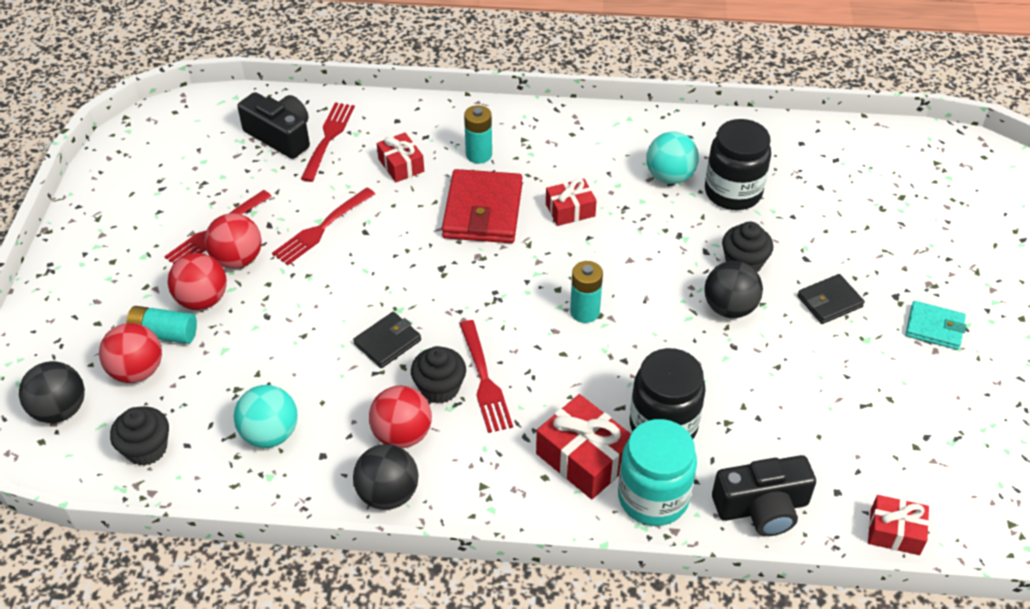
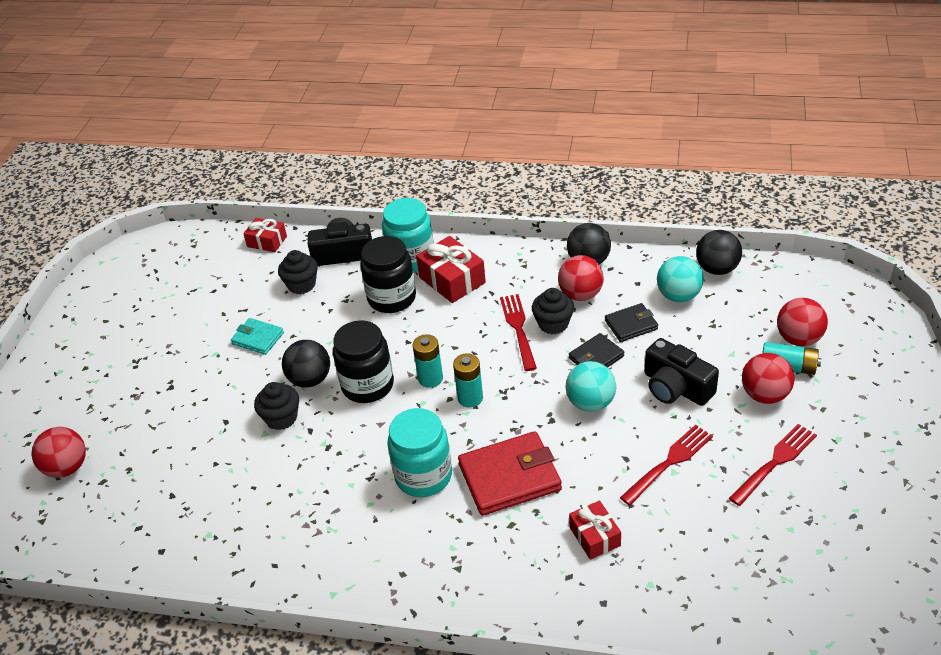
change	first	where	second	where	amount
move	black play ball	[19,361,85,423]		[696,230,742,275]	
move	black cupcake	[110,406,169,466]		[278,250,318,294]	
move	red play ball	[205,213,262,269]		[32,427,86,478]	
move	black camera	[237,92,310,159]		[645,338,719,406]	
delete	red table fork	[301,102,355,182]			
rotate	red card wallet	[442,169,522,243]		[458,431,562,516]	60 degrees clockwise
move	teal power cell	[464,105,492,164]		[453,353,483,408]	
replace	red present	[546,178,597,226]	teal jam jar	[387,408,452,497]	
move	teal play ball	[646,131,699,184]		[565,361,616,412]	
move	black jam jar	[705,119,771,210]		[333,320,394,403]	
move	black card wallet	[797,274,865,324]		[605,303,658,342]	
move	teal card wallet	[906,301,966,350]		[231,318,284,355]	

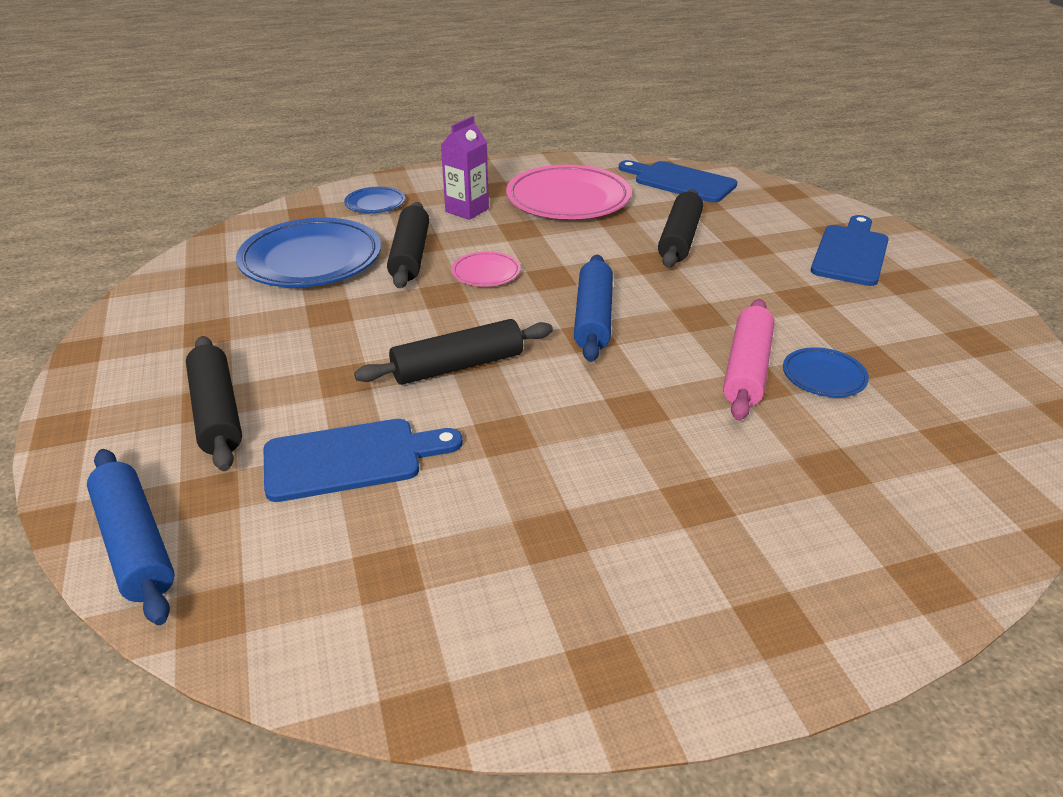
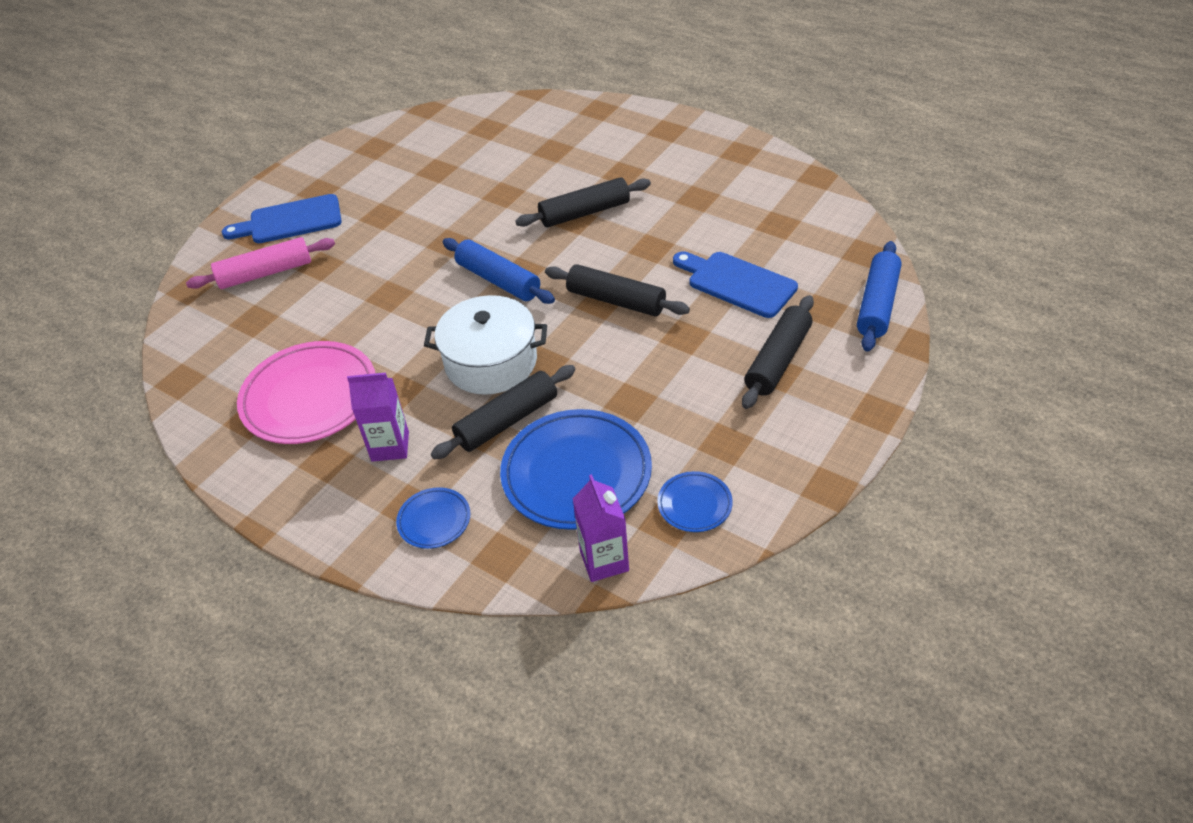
change	first	where	second	where	amount
replace	rose-pink flat dish	[451,251,521,287]	white stockpot	[424,295,547,395]	
rotate	blue dough roller	[574,255,613,362]		[443,238,555,304]	75 degrees clockwise
delete	blue chopping board	[619,160,737,203]			
move	black dough roller	[658,189,703,267]		[515,177,651,228]	
move	rose-pink dough roller	[723,299,774,421]		[186,237,335,289]	
move	blue flat dish	[783,347,869,397]		[657,471,733,532]	
insert			royal purple juice carton	[573,474,629,582]	

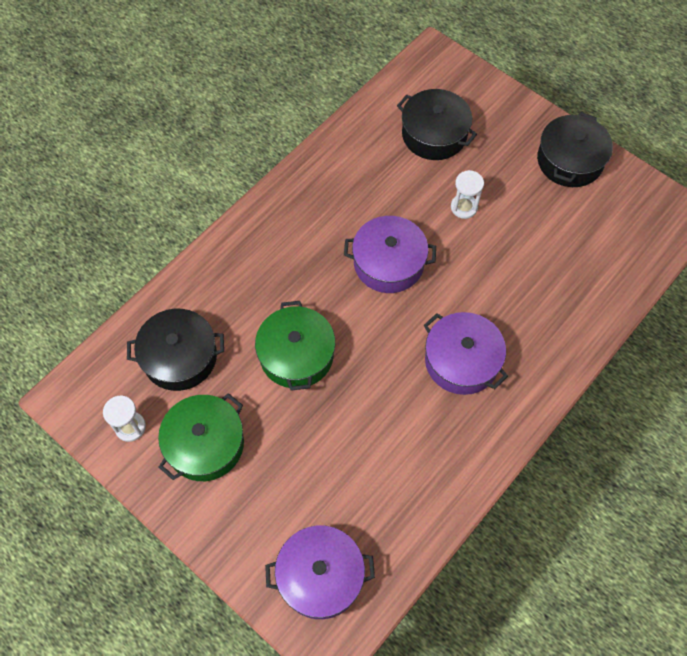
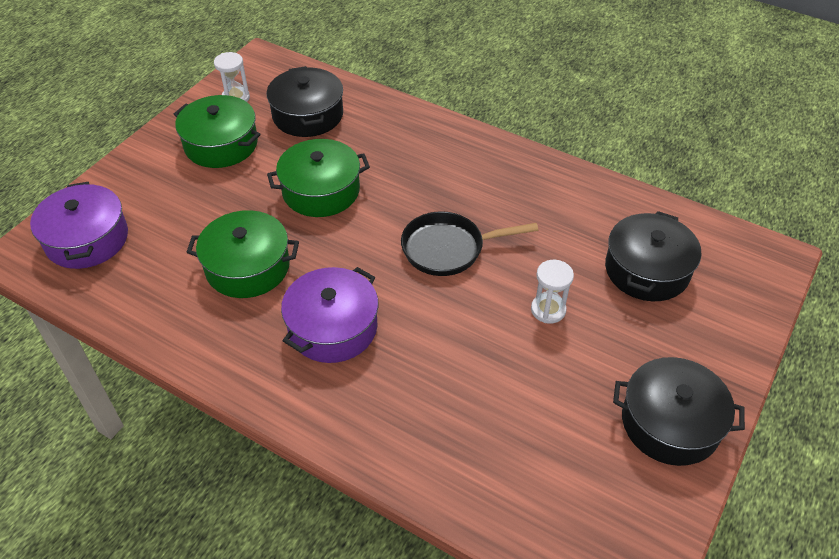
change	first	where	second	where	amount
replace	royal purple stockpot	[344,216,436,293]	black skillet	[401,211,538,276]	
insert			leaf-green stockpot	[186,210,299,298]	

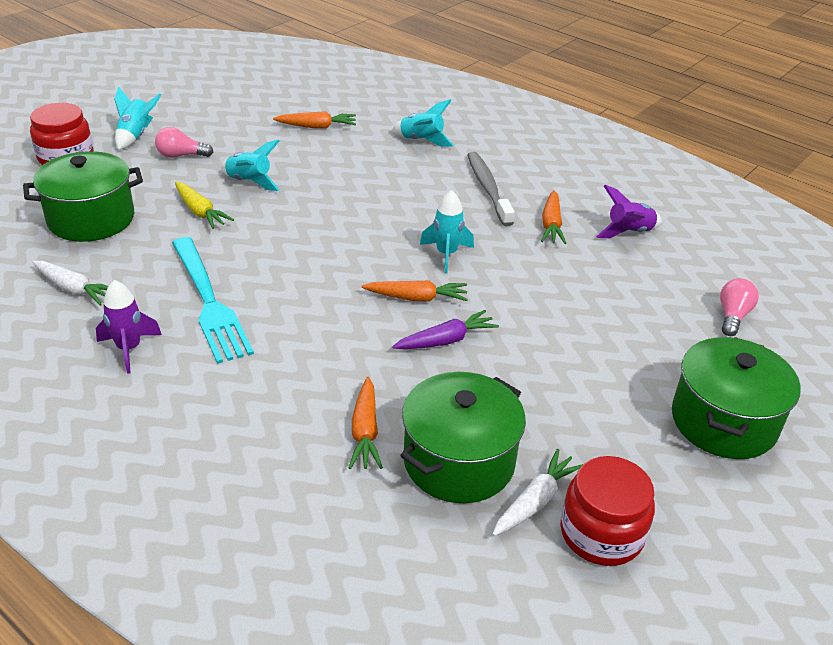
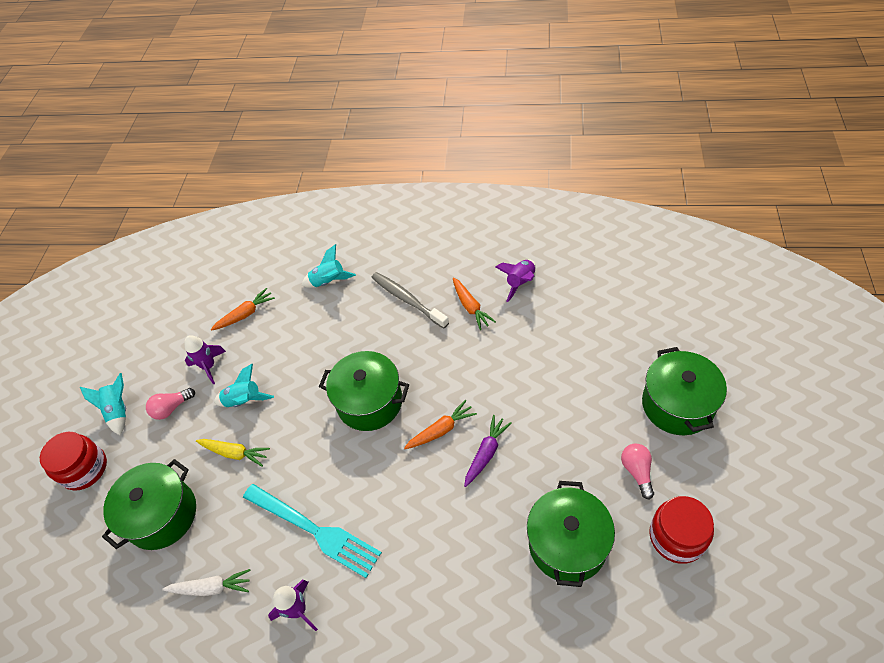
change	first	where	second	where	amount
delete	orange root vegetable	[349,377,383,469]			
delete	teal toy rocket	[420,190,474,273]			
delete	white root vegetable	[492,449,583,536]			
move	rose-pink light bulb	[720,278,759,336]		[621,443,654,499]	
insert			royal purple toy rocket	[185,335,226,384]	
insert			leaf-green stockpot	[319,351,409,431]	

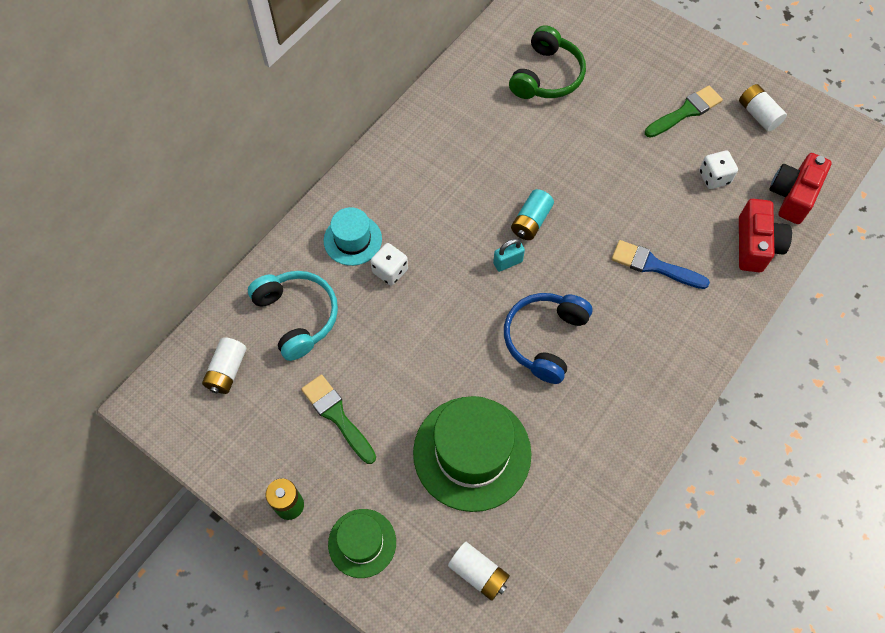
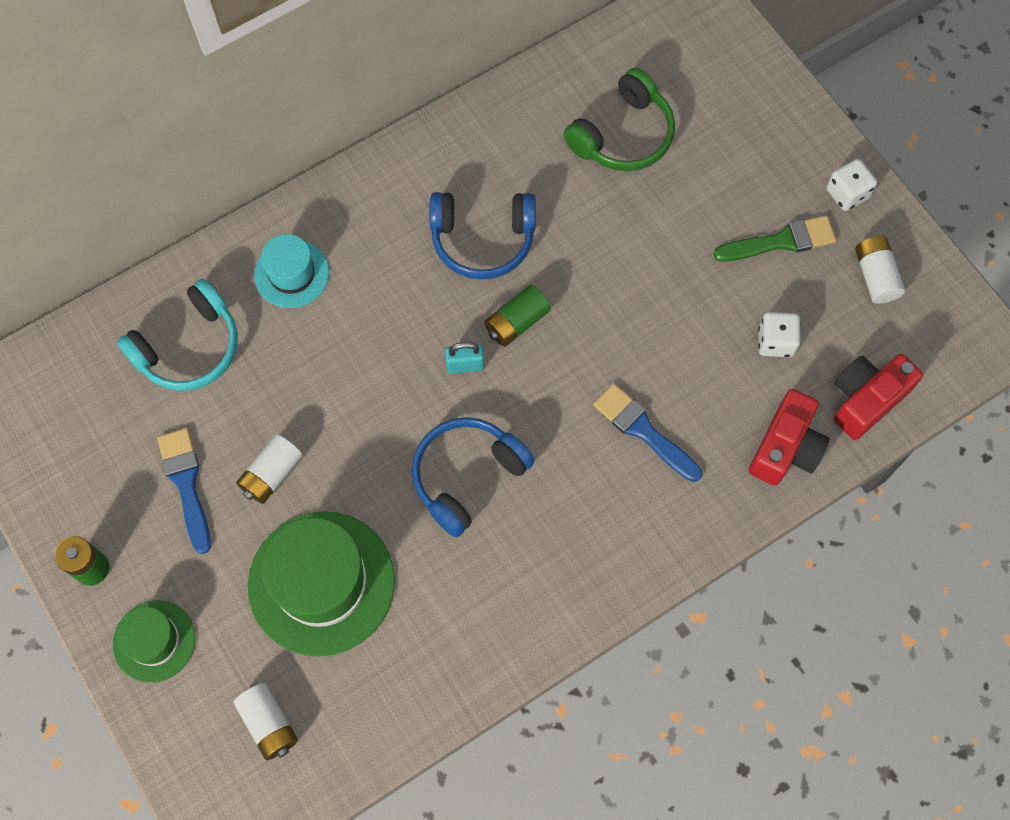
change	first	where	second	where	amount
move	white power cell	[202,337,246,394]		[236,434,302,504]	
rotate	teal headset	[248,271,338,361]		[117,279,238,391]	60 degrees clockwise
recolor	leaf-green paint brush	[301,374,376,464]	blue paint brush	[157,428,211,554]	
move	white game die	[370,243,408,286]		[826,159,877,211]	
recolor	teal power cell	[511,189,554,240]	leaf-green power cell	[484,285,551,347]	
insert			blue headset	[430,192,536,280]	

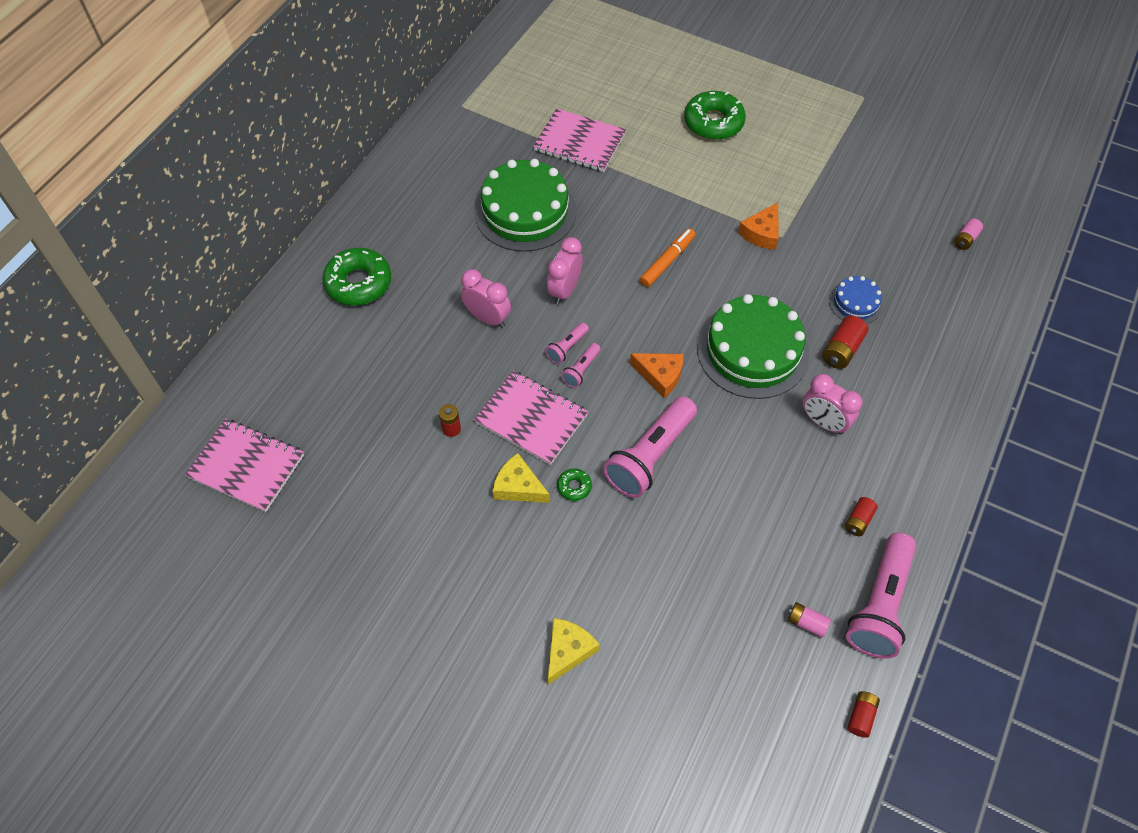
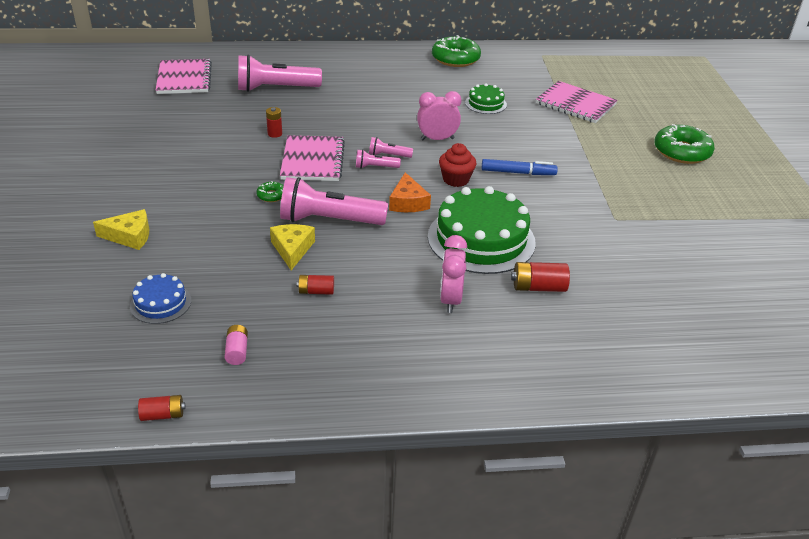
change	first	where	second	where	amount
move	leaf-green glazed donut	[322,248,391,305]		[432,35,481,67]	
delete	rose-pink bedside clock	[461,269,511,328]			
resize	leaf-green layer cake	[474,159,576,252]		[465,83,507,114]	x0.49
move	bright yellow piece of cheese	[493,453,550,503]		[270,224,315,270]	
rotate	rose-pink notebook	[533,108,626,172]		[536,81,618,123]	45 degrees counterclockwise
recolor	orange felt pen	[640,228,695,287]	blue felt pen	[482,159,558,175]	
delete	orange piece of cheese	[738,202,779,250]			
move	blue layer cake	[829,276,883,324]		[130,273,191,324]	
move	red power cell	[845,497,878,536]		[297,275,334,295]	
move	rose-pink flashlight	[846,533,916,659]		[238,55,322,92]	
delete	rose-pink power cell	[954,219,983,250]			
insert			red cupcake	[439,143,476,187]	

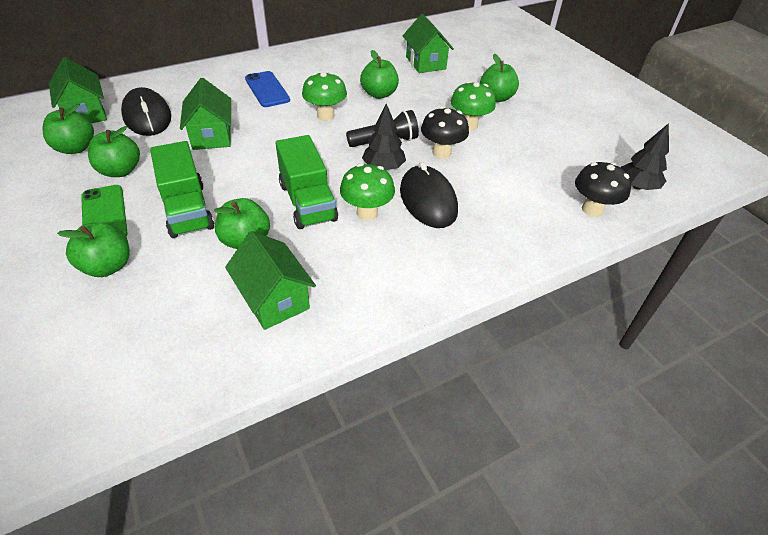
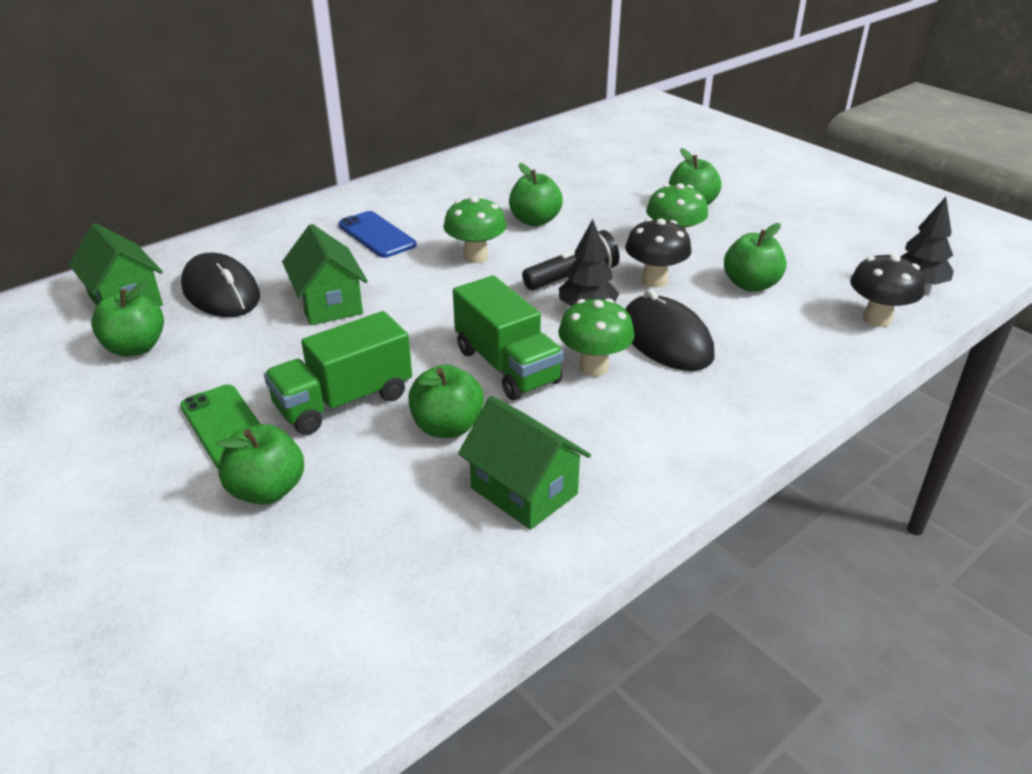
change	first	where	second	where	amount
move	leaf-green toy apple	[88,126,140,177]		[724,223,786,292]	
rotate	leaf-green truck	[150,141,215,238]		[264,311,412,435]	90 degrees clockwise
delete	leaf-green cottage	[403,14,454,73]			

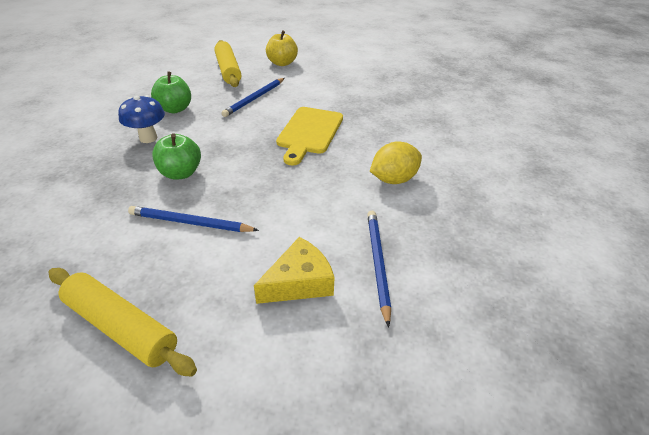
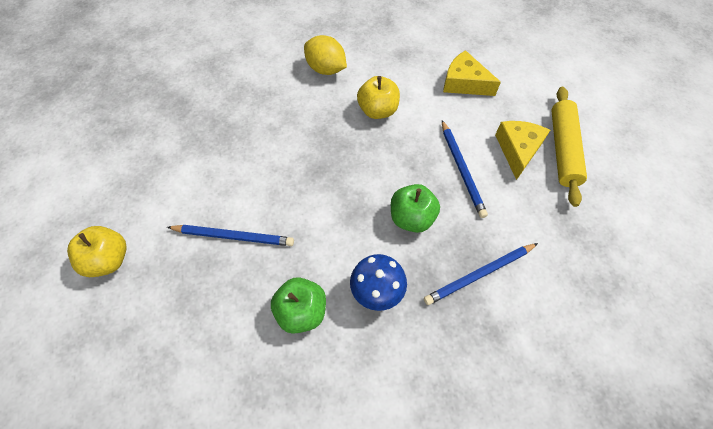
change	first	where	second	where	amount
delete	bright yellow dough roller	[214,40,241,87]			
delete	bright yellow chopping board	[276,107,343,165]			
move	blue pencil	[367,211,391,328]		[424,243,538,305]	
insert			bright yellow toy apple	[357,76,400,119]	
insert			bright yellow piece of cheese	[495,121,550,180]	

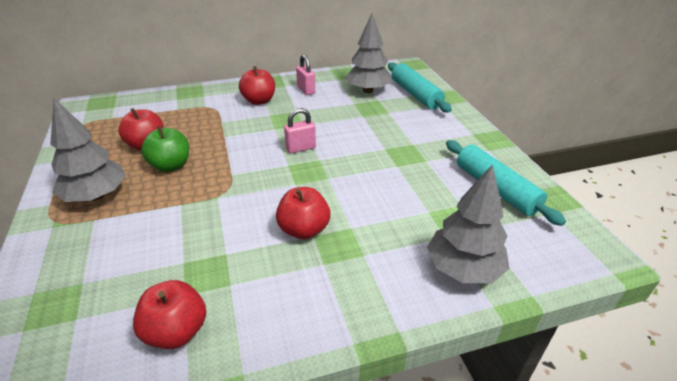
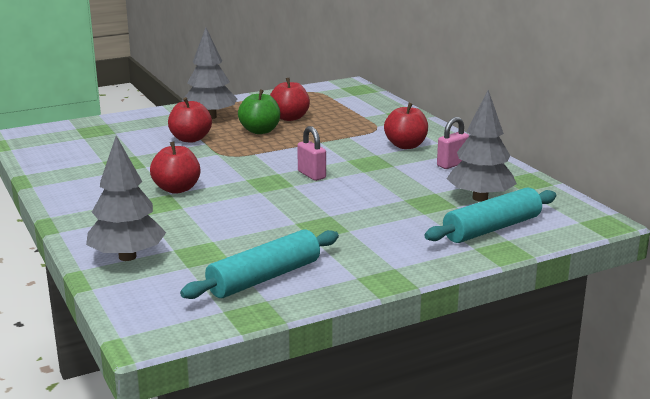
change	first	where	second	where	amount
move	red toy apple	[133,280,206,349]		[168,97,212,143]	

